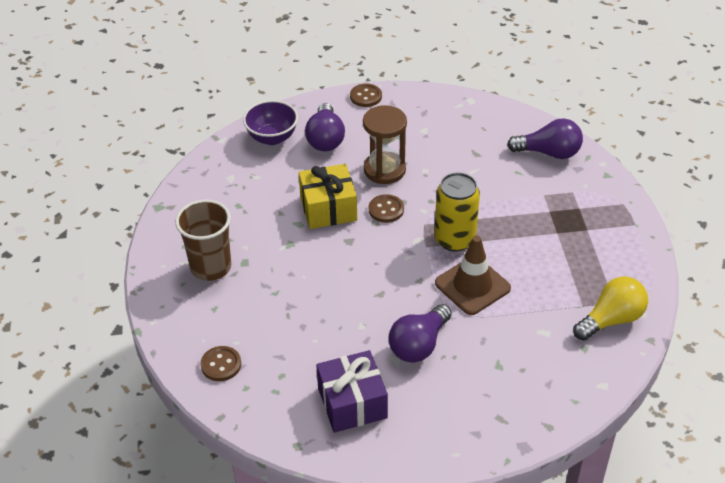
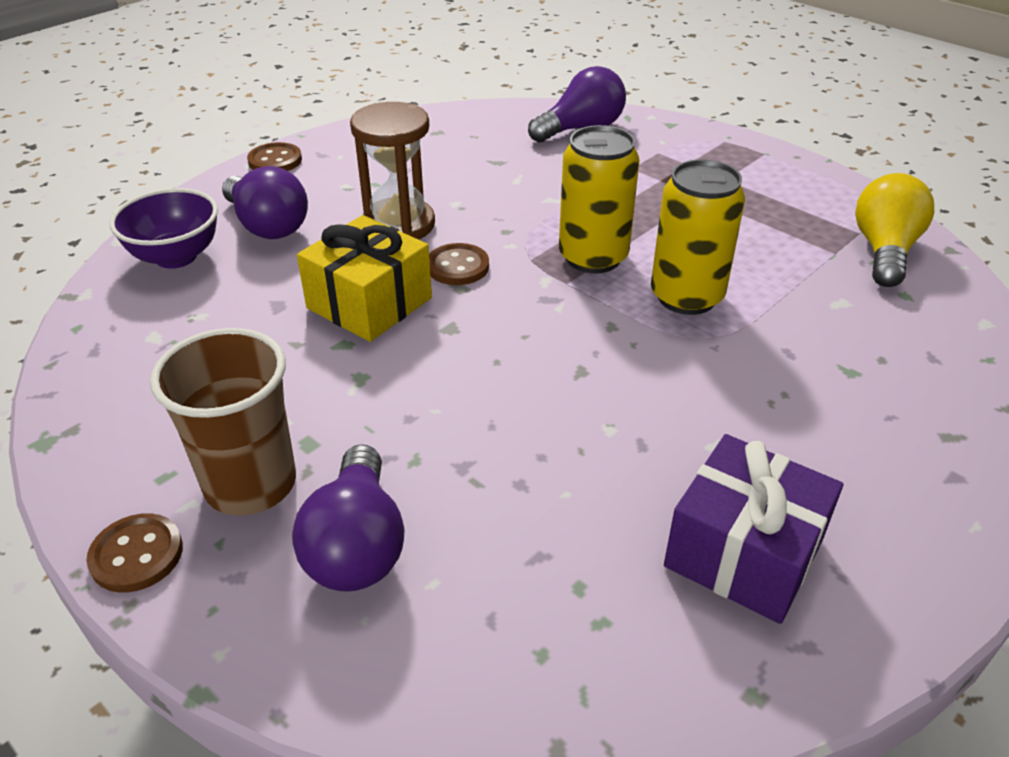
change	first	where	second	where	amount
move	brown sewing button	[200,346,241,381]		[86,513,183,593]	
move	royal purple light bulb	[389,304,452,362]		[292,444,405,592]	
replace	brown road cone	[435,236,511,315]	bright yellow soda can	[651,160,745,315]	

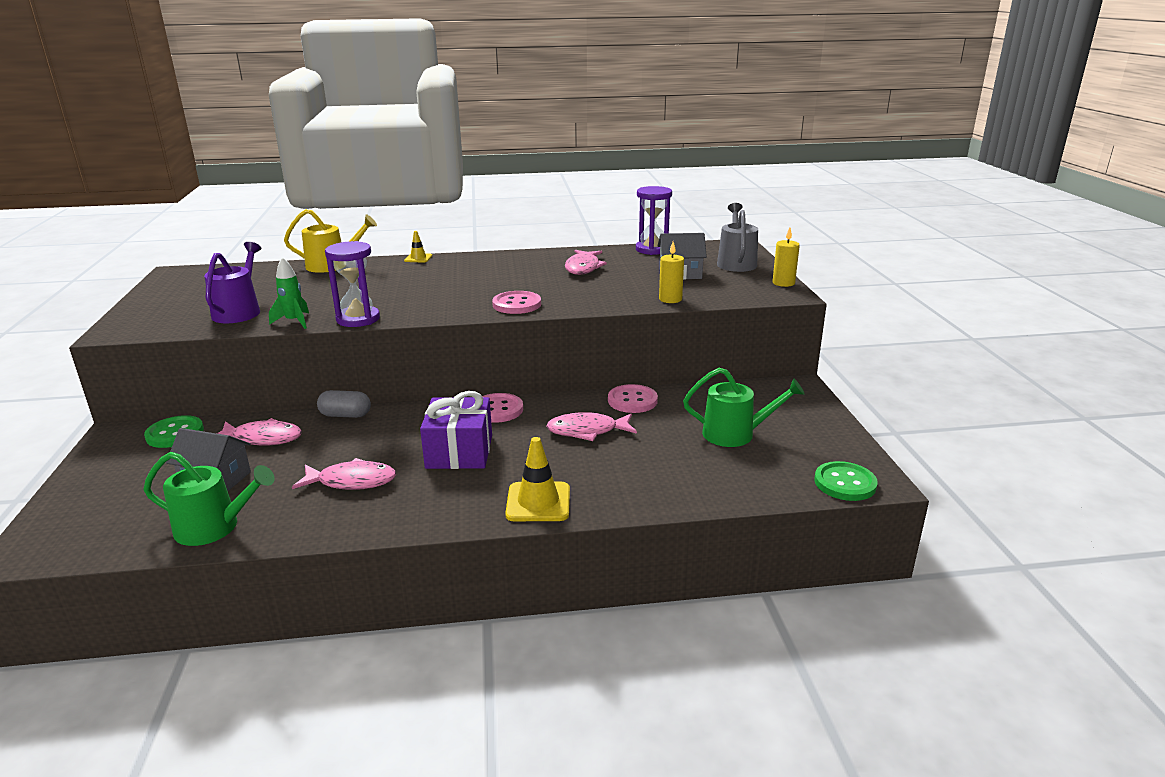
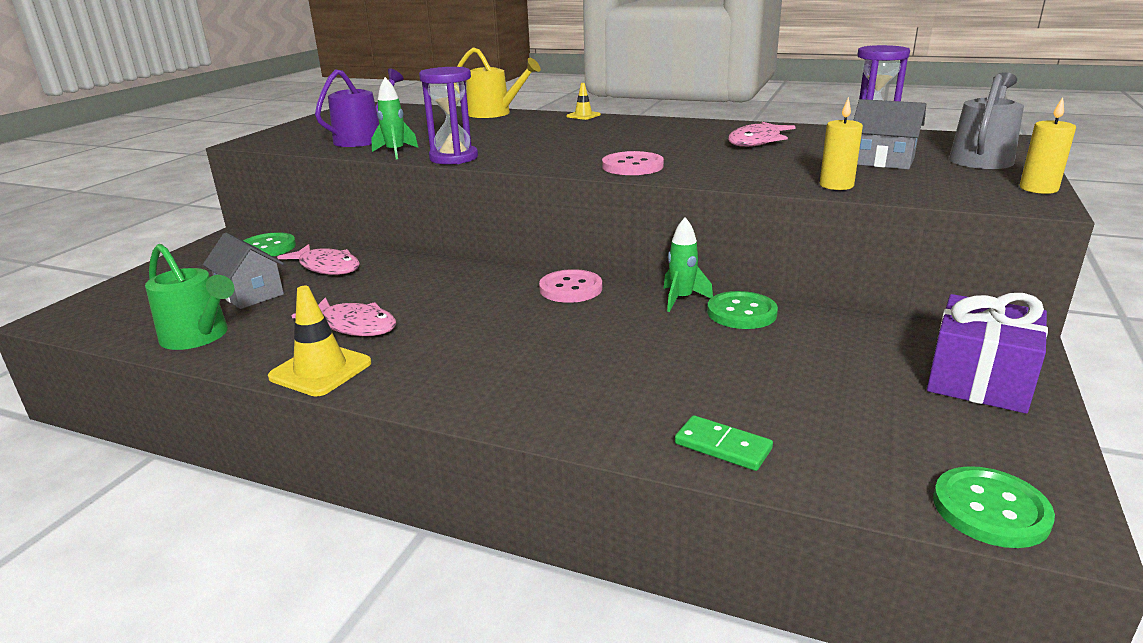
change	first	where	second	where	amount
delete	ash-grey pill	[317,390,371,418]			
move	royal purple present	[420,391,492,469]		[927,293,1048,414]	
move	bright yellow road cone	[505,437,570,521]		[268,286,372,397]	
delete	rose-pink toy fish	[546,412,637,441]			
recolor	rose-pink sewing button	[608,384,658,413]	leaf-green sewing button	[707,291,778,329]	
delete	leaf-green watering can	[683,368,804,447]			
insert			leaf-green toy rocket	[663,217,713,312]	
insert			leaf-green domino	[675,415,773,471]	

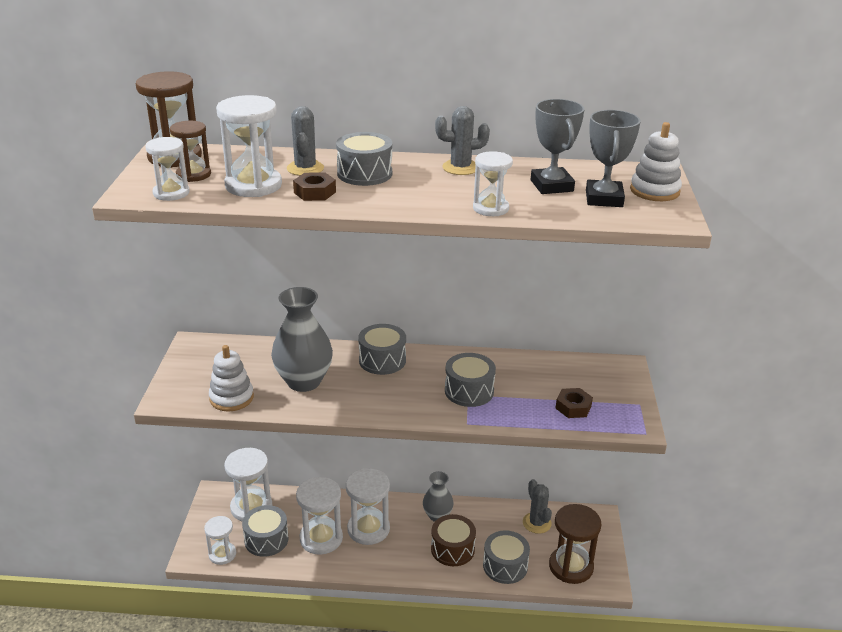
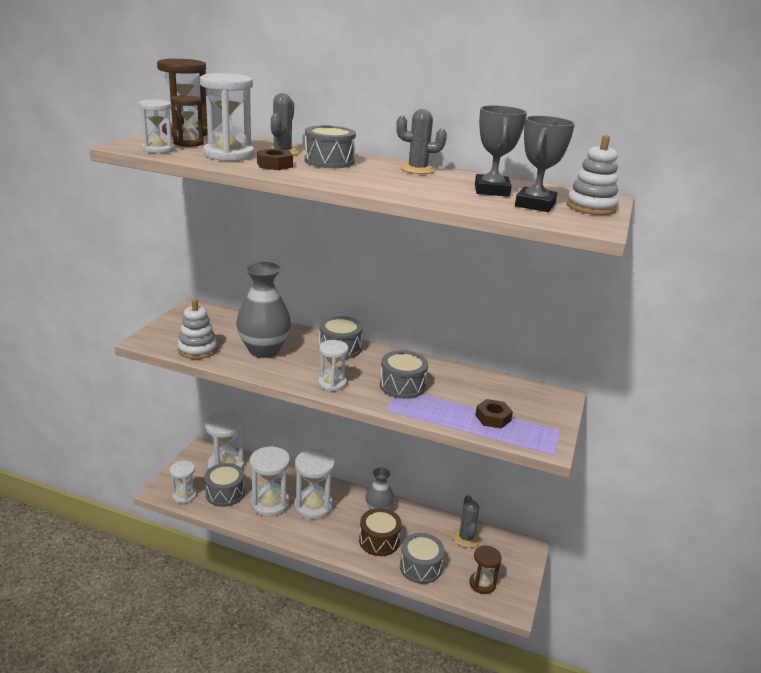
change	first	where	second	where	amount
move	white hourglass	[473,151,513,216]		[318,340,348,391]	
resize	brown hourglass	[549,504,601,584]		[469,545,502,594]	x0.62

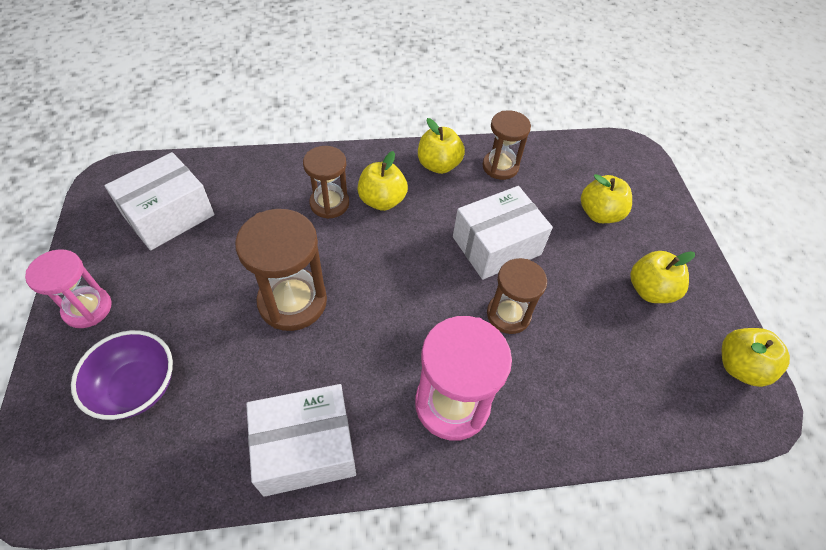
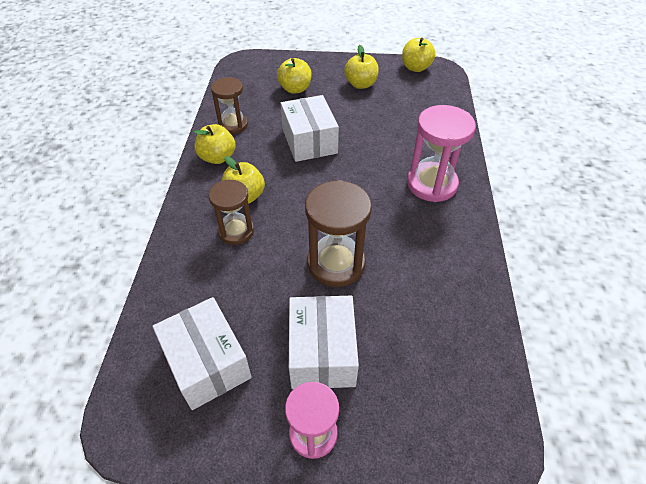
change	first	where	second	where	amount
delete	royal purple deep dish	[71,330,173,420]			
move	white package	[246,384,356,497]		[289,296,359,389]	
delete	brown hourglass	[487,258,547,334]			

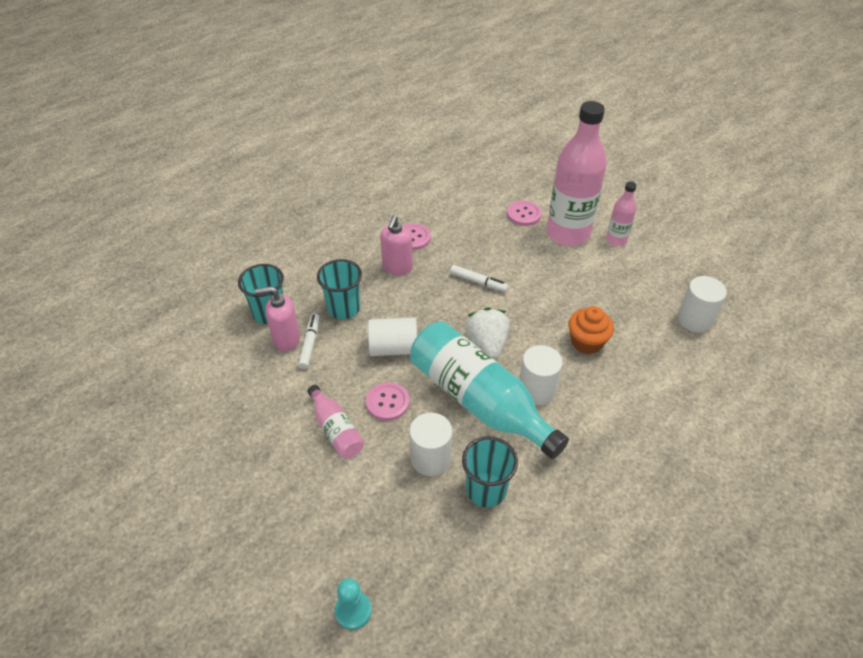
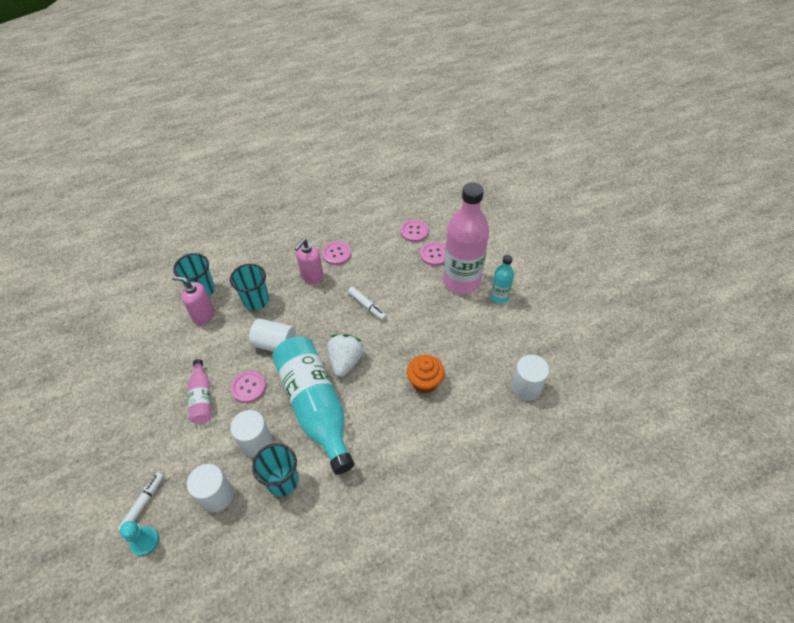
change	first	where	second	where	amount
move	white felt pen	[298,314,320,369]		[118,472,164,531]	
move	white cylinder shape	[519,345,563,405]		[187,464,234,512]	
recolor	rose-pink drink bottle	[606,182,637,246]	teal drink bottle	[490,255,514,304]	
insert			rose-pink sewing button	[401,219,429,242]	

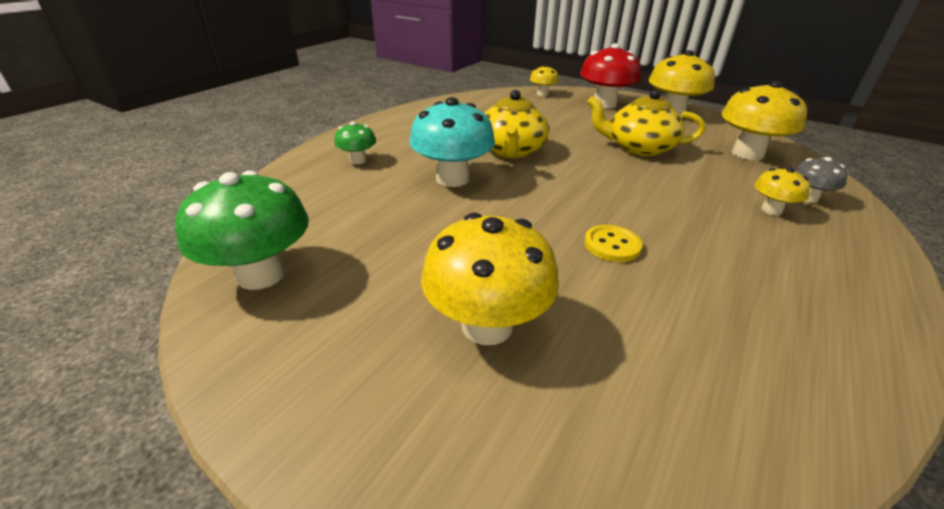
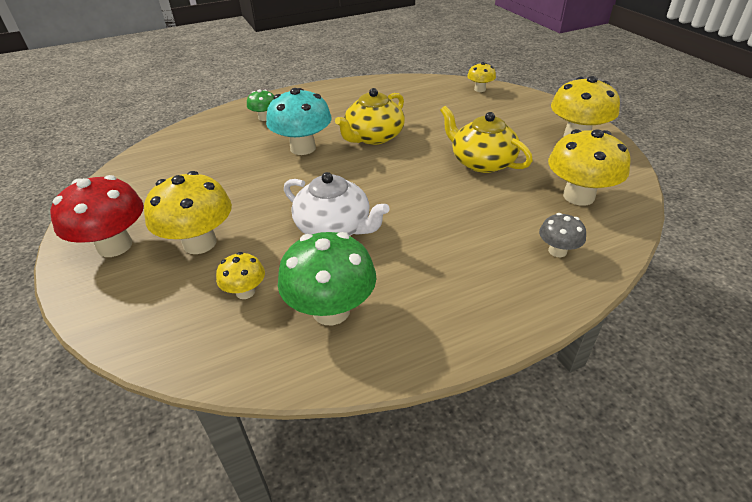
change	first	where	second	where	amount
move	leaf-green fungus	[175,170,309,290]		[278,232,376,325]	
move	red fungus	[580,43,641,109]		[50,175,144,257]	
replace	bright yellow sewing button	[584,225,642,262]	white teapot	[284,172,390,236]	
move	bright yellow fungus	[754,168,810,216]		[216,252,265,299]	

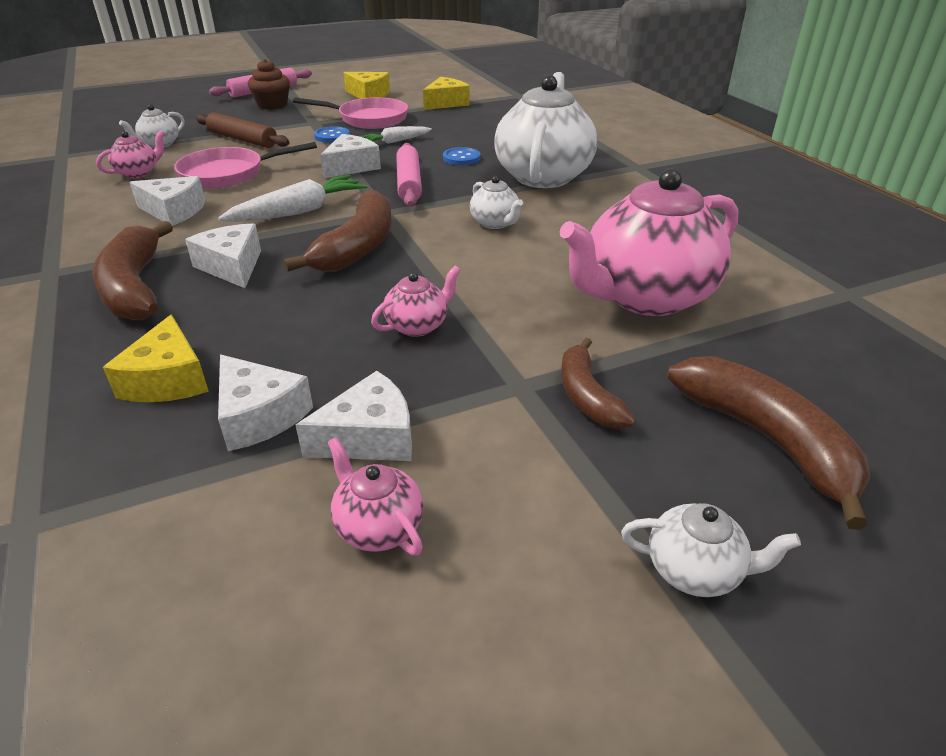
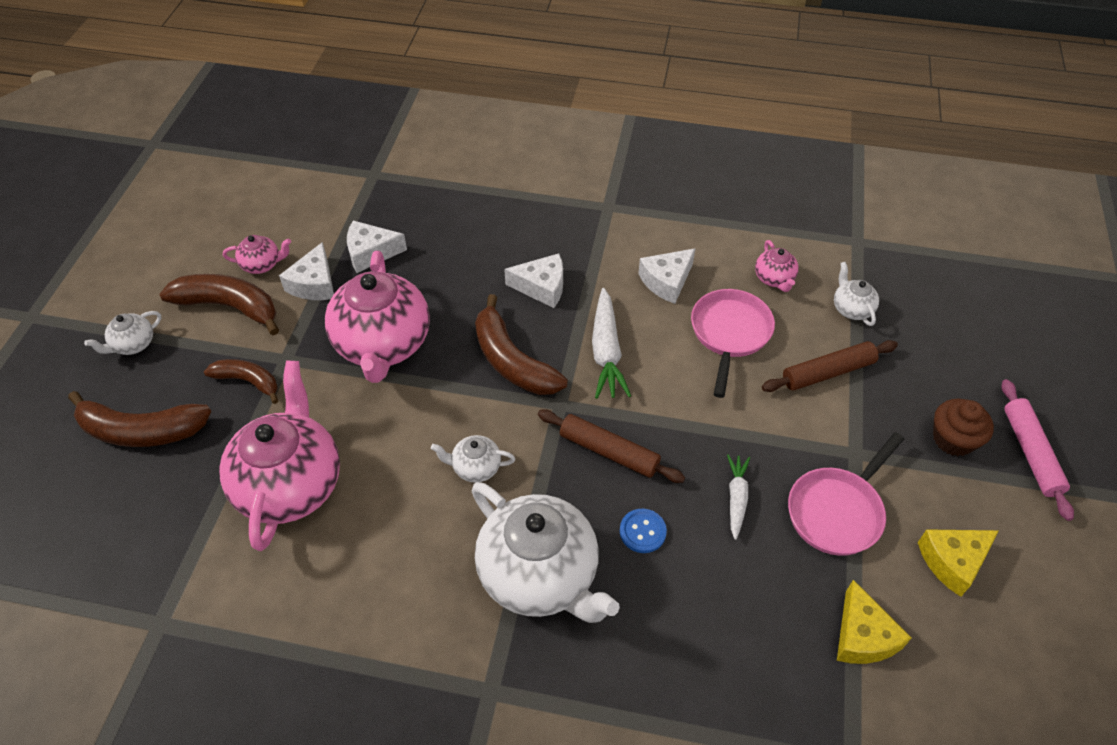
change	first	where	second	where	amount
move	brown banana fruit	[93,221,173,320]		[159,274,279,335]	
delete	bright yellow piece of cheese	[103,314,209,402]			
delete	blue sewing button	[314,126,350,143]			
delete	white piece of cheese	[320,134,381,178]			
resize	rose-pink teapot	[371,266,460,337]		[325,251,430,383]	x2.26
recolor	rose-pink dough roller	[396,143,422,207]	brown dough roller	[538,409,685,483]	

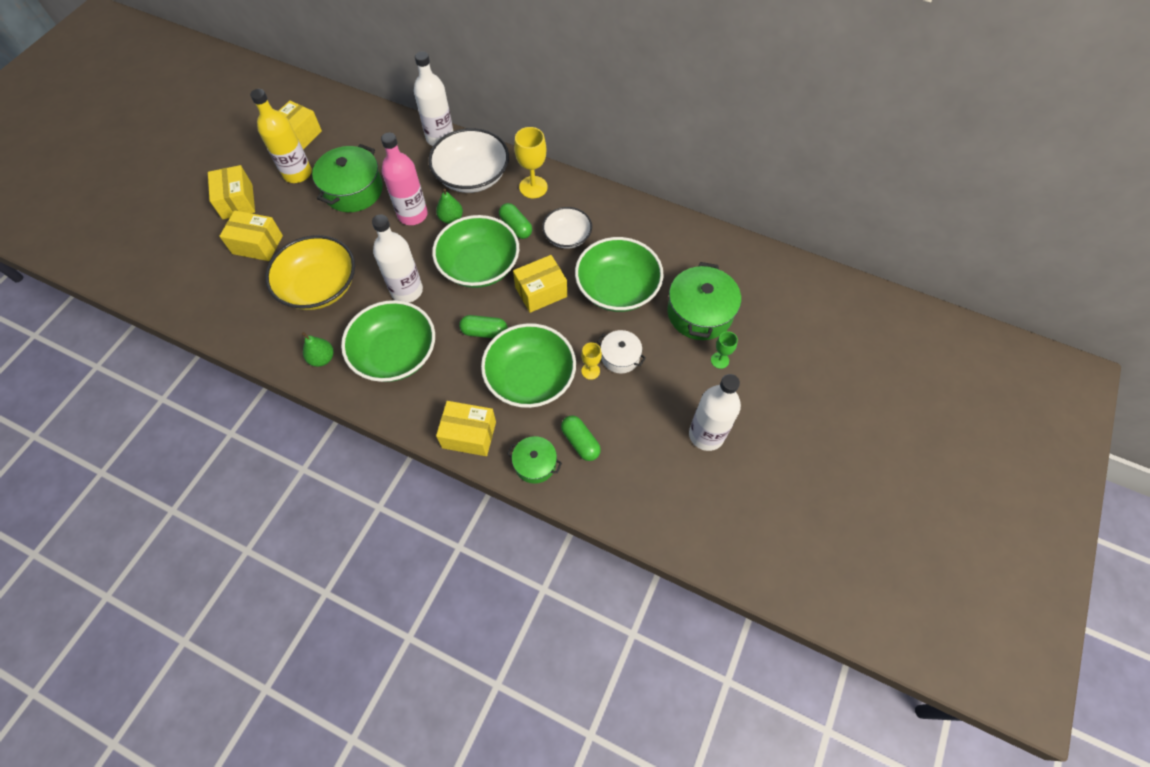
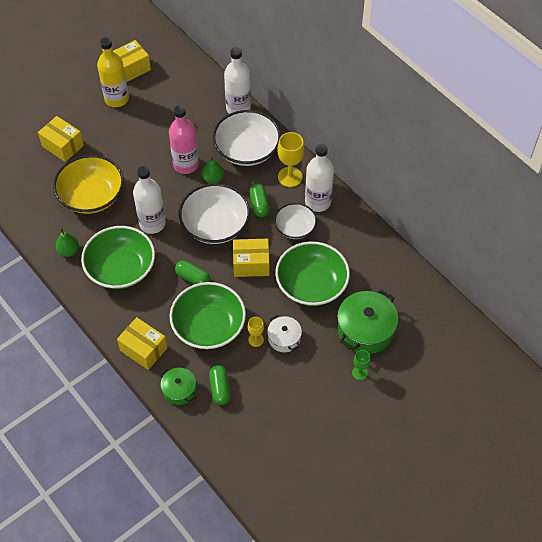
change	first	where	second	where	amount
delete	bright yellow package	[208,165,255,219]			
delete	leaf-green stockpot	[312,144,383,212]			
recolor	leaf-green deep dish	[432,215,519,288]	white deep dish	[179,183,250,244]	
move	white drink bottle	[689,374,741,451]		[305,144,334,212]	

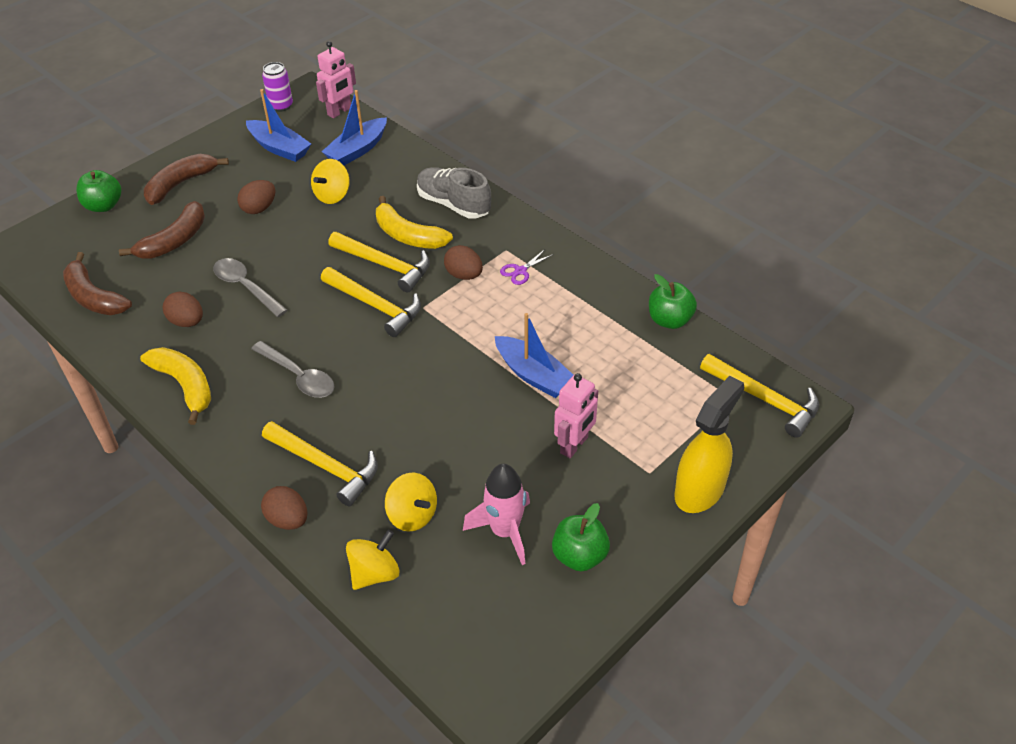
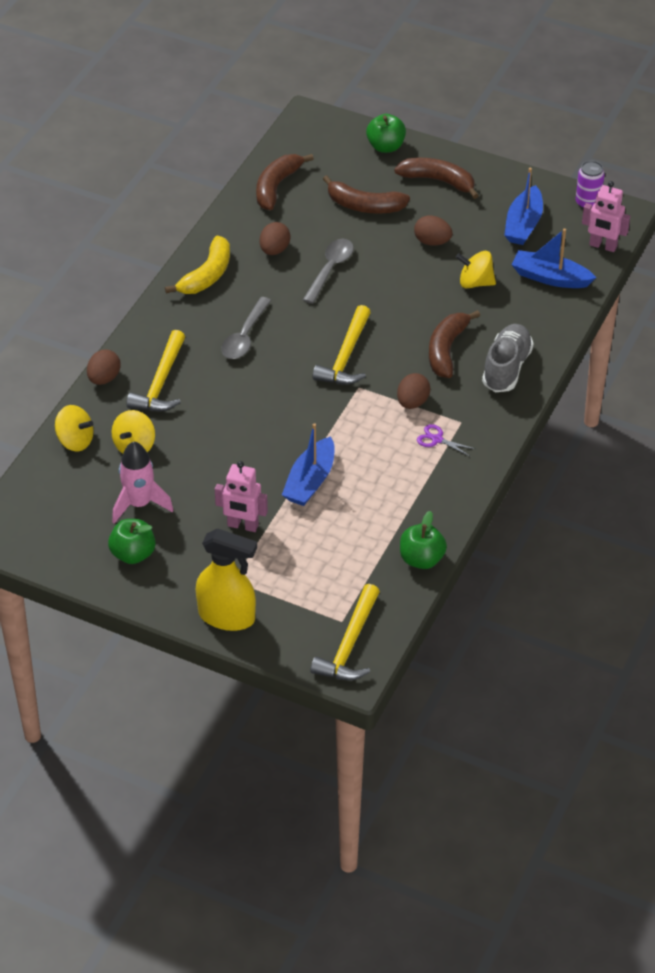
change	first	where	second	where	amount
delete	bright yellow claw hammer	[328,232,430,293]			
recolor	bright yellow banana fruit	[376,196,453,249]	brown banana fruit	[429,310,480,378]	

